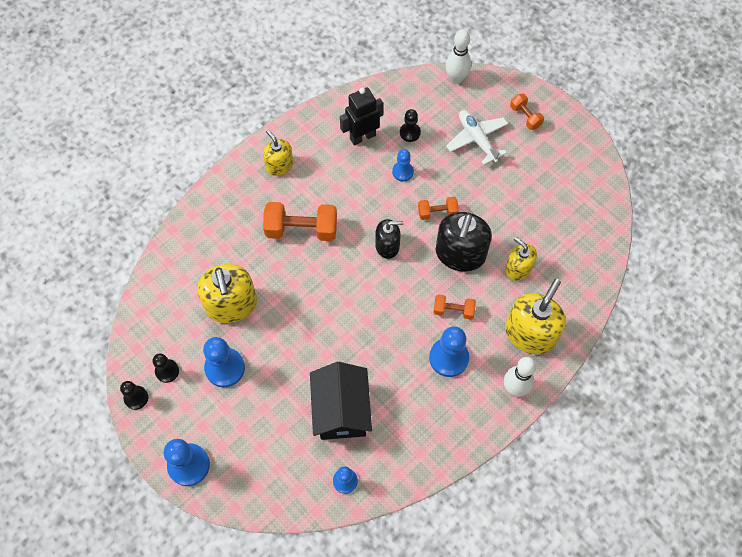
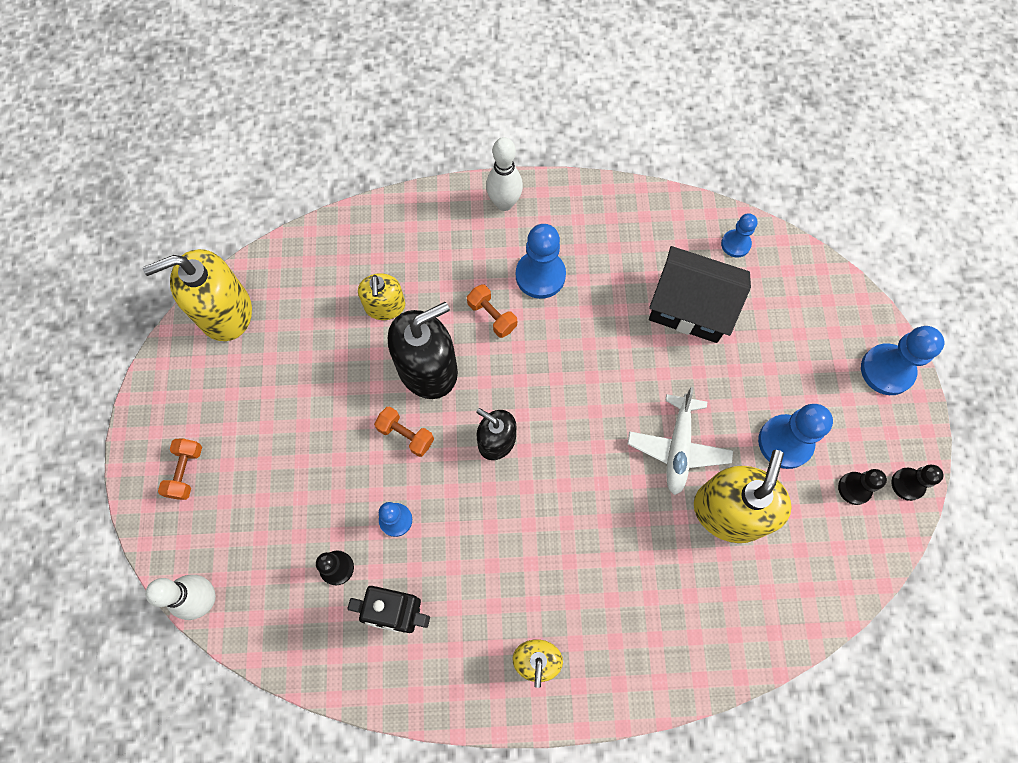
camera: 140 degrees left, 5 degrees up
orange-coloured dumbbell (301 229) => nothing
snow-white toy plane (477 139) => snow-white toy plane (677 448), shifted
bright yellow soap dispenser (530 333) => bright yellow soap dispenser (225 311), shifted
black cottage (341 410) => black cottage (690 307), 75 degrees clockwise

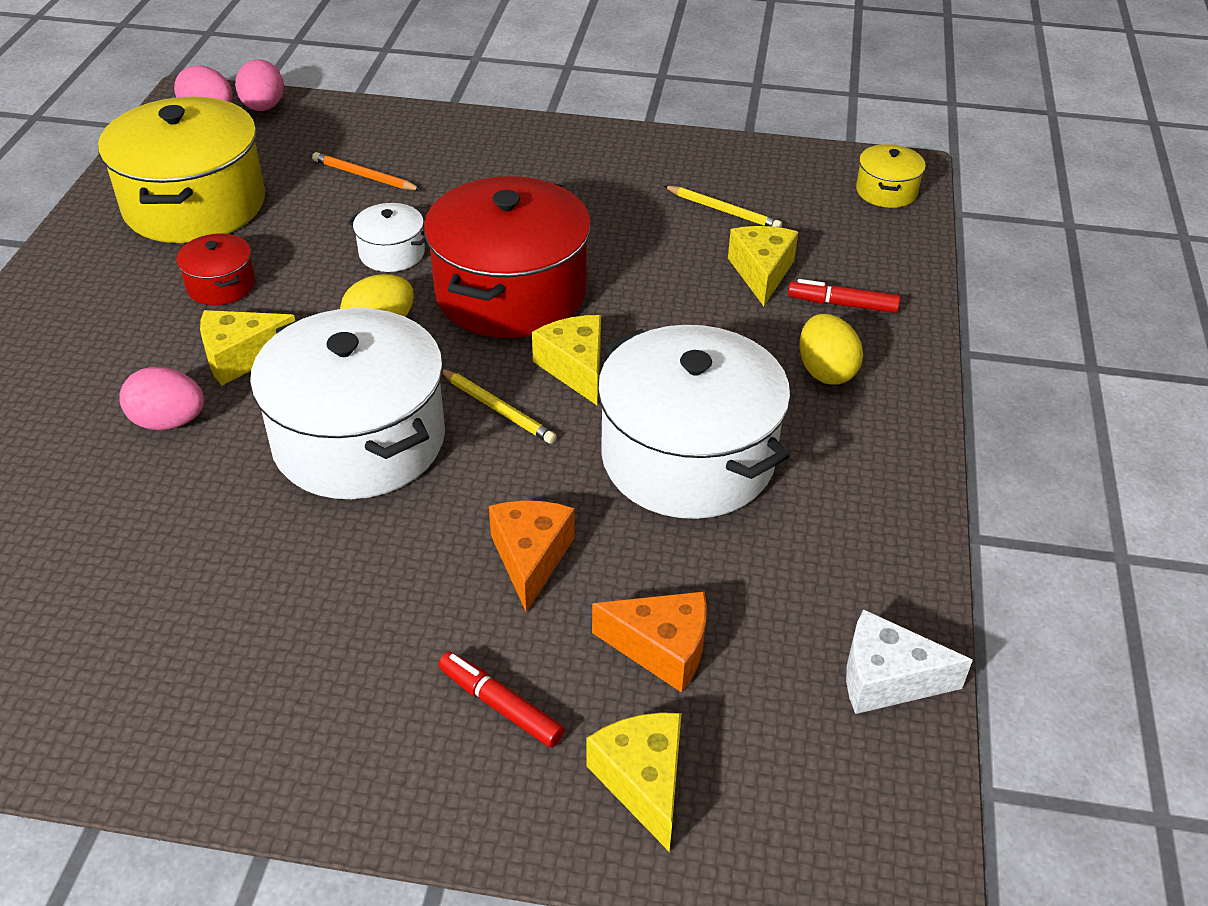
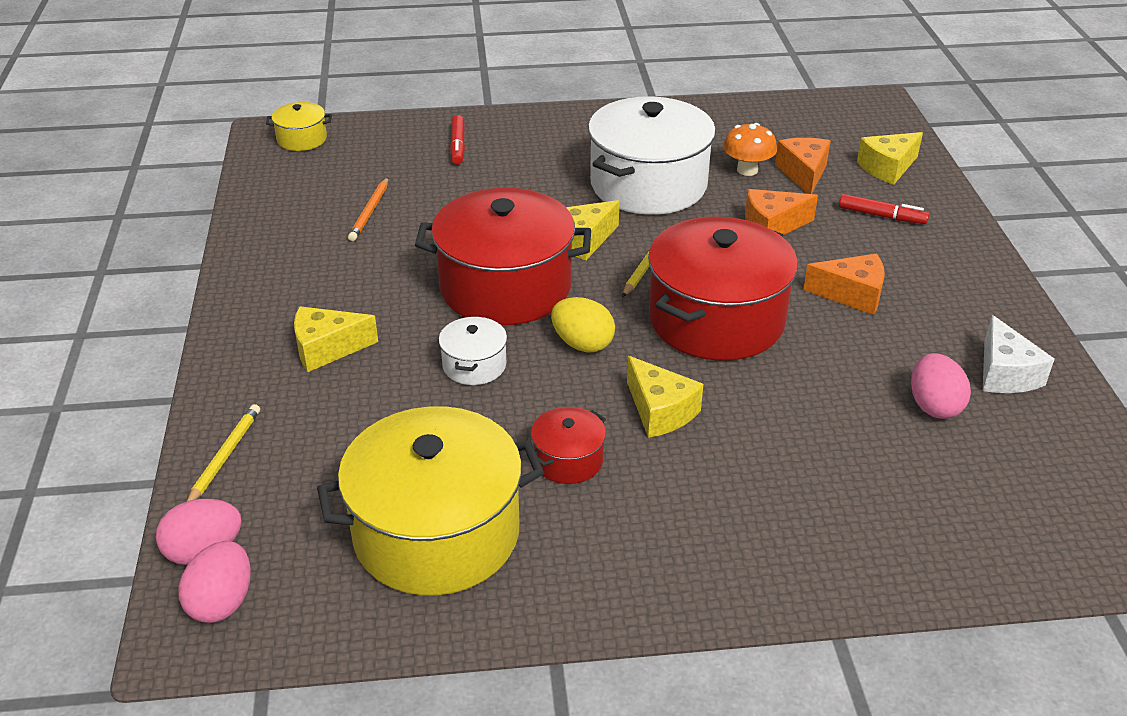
camera: 105 degrees left, 5 degrees down
bright yellow toy egg (825 371) => nothing
nothing => orange-coloured toadstool (747 170)
nothing => orange-coloured cheese (852 294)
pink toy egg (169 422) => pink toy egg (934 406), shifted
orange-coloured pencil (364 176) => orange-coloured pencil (370 212), shifted
bright yellow pencil (723 210) => bright yellow pencil (225 456), shifted
bright yellow cheese (761 273) => bright yellow cheese (327 349), shifted
snow-white cheese (887 679) => snow-white cheese (1005 373), shifted
snow-white stockpot (359 440) => crimson stockpot (716 319)
crimson marker (500 706) => crimson marker (881 216), 90 degrees counterclockwise

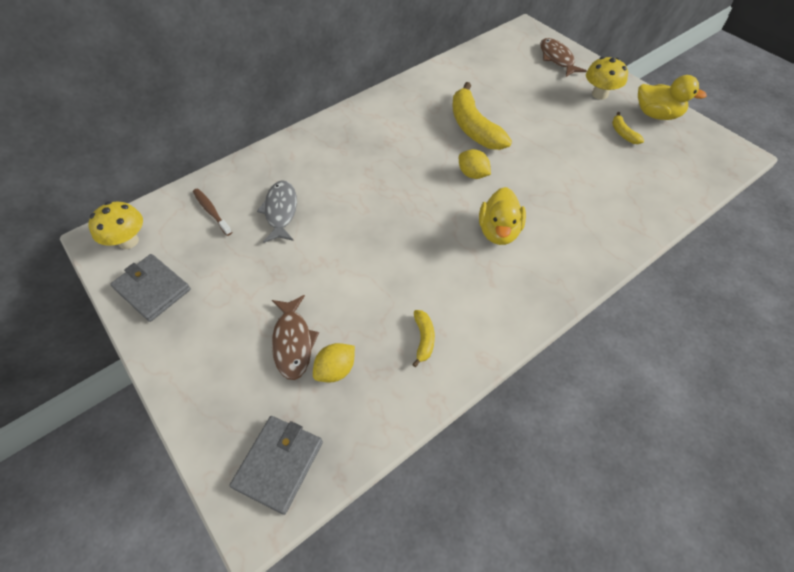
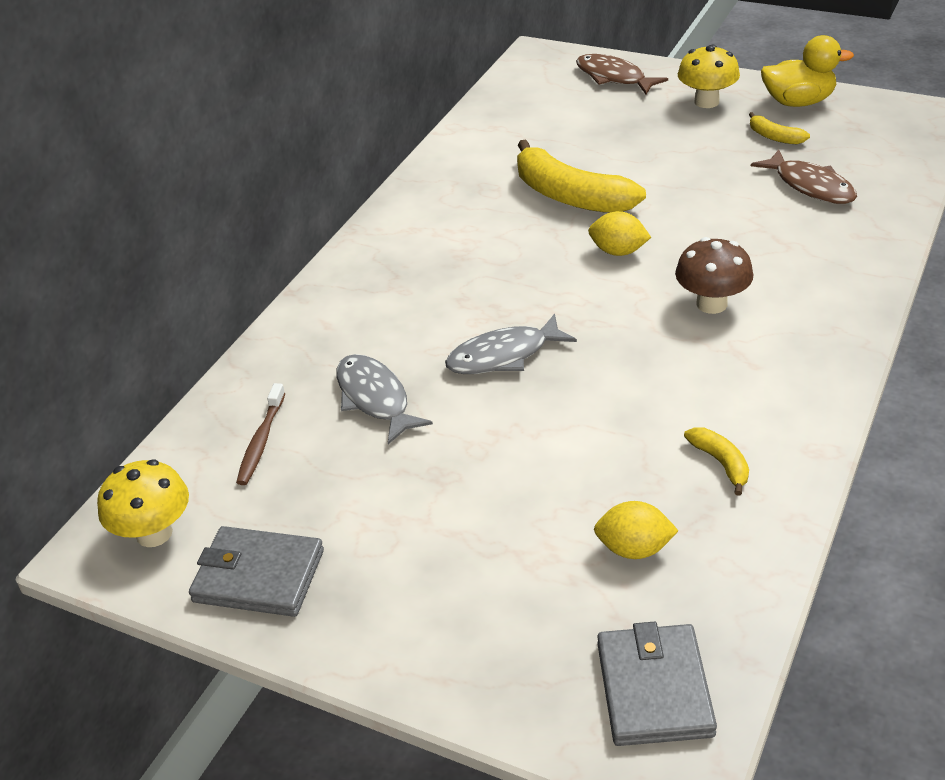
camera: 25 degrees left, 15 degrees down
nothing => grey fish figure (504 355)
russet fish figure (293 342) => russet fish figure (810 186), shifted
bright yellow toy duck (499 231) => russet toadstool (711 304)
russet toothbrush (211 211) => russet toothbrush (261 441), 105 degrees counterclockwise
bright yellow toy lemon (336 370) => bright yellow toy lemon (634 549), 75 degrees clockwise

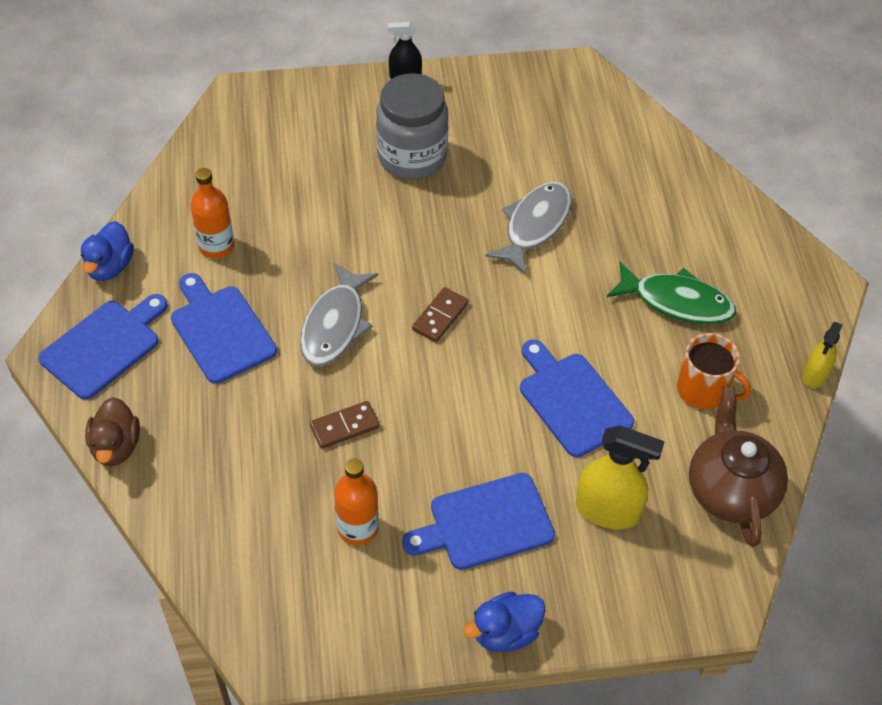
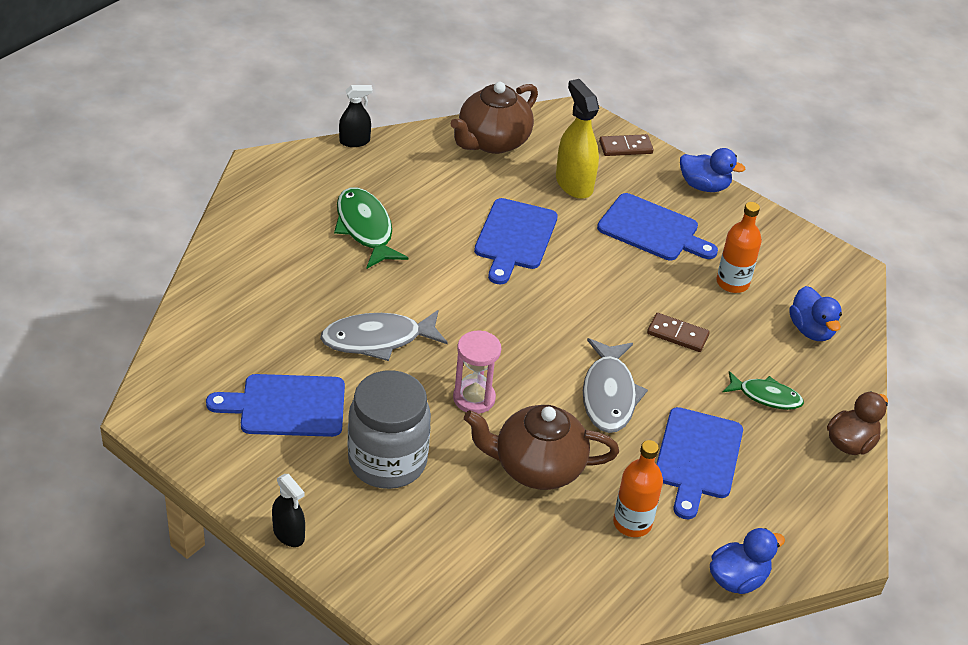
camera: 135 degrees left, 10 degrees down
orange-coloured coffee mug (703 390) => nothing
nothing => pink sandglass (474 398)
nothing => russet china teapot (537 467)
nothing => leaf-green fish figure (766 396)
nothing => royal blue toy duck (811 330)
royal blue cutting board (104 346) => royal blue cutting board (287 406), shifted
russet domino tile (440 316) => russet domino tile (625 147), shifted
bright yellow spray bottle (815 375) => black spray bottle (354 141)
grey fish figure (335 325) => grey fish figure (609 395), 120 degrees clockwise

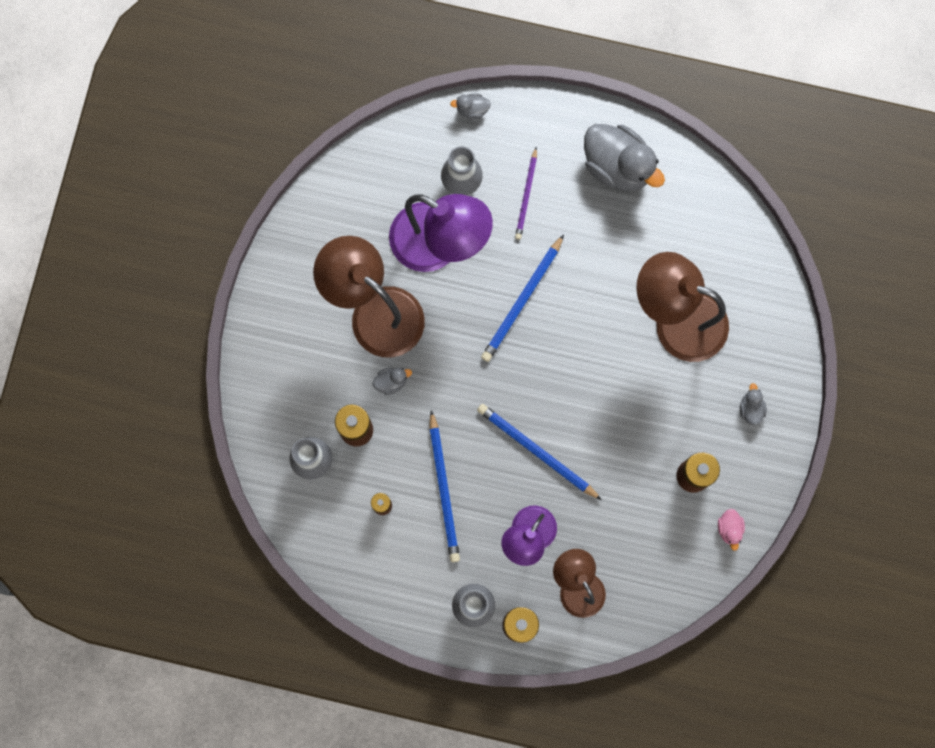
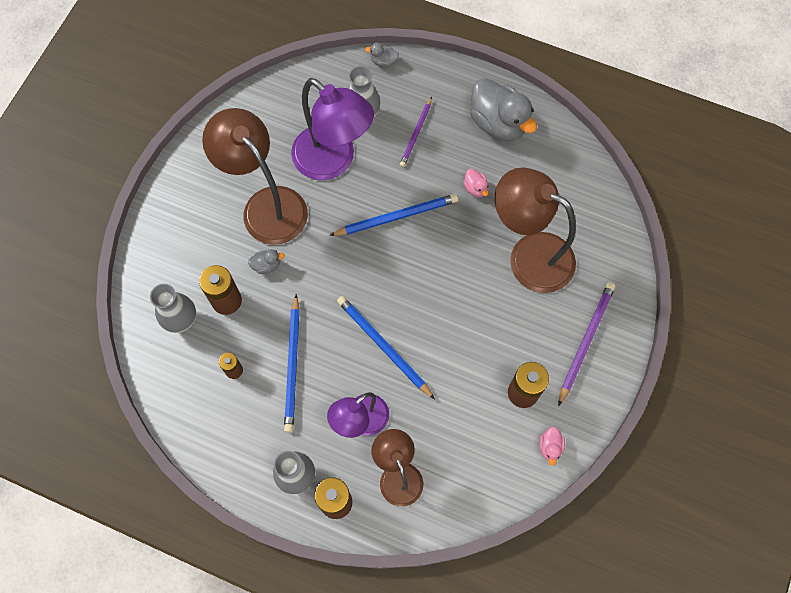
camera: 10 degrees right, 10 degrees down
nothing => pink toy duck (475 188)
grey toy duck (751 408) => violet pencil (585 342)
royal blue pencil (522 300) => royal blue pencil (396 217), 150 degrees counterclockwise

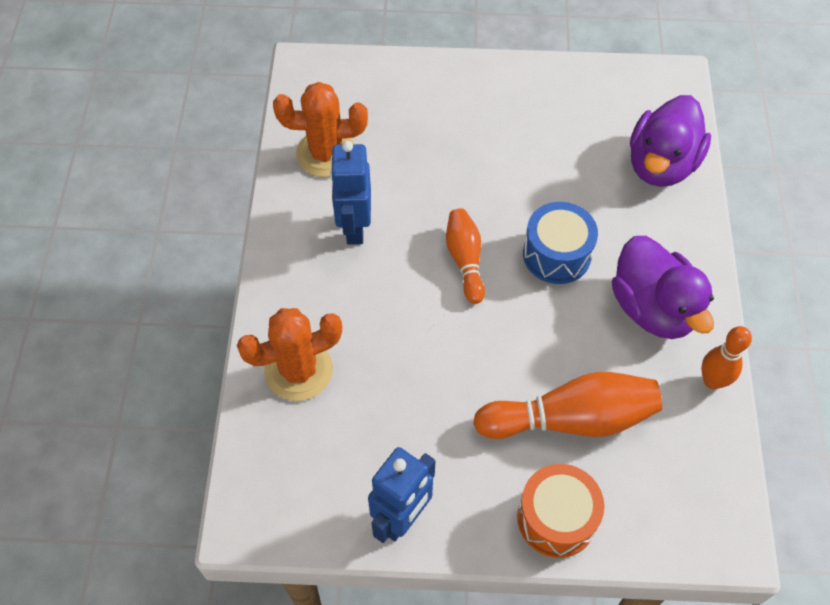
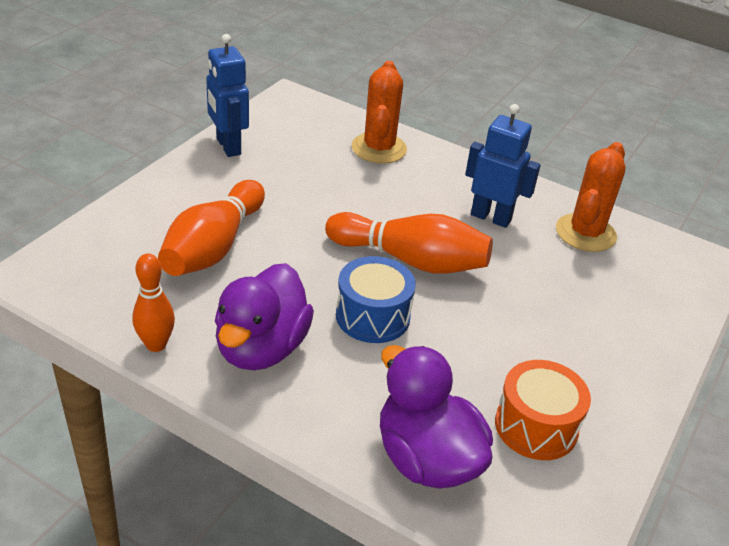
camera: 115 degrees right, 20 degrees down
orange-coloured toy drum (556 518) => orange-coloured toy drum (536 426), shifted
violet toy duck (653 308) => violet toy duck (261 348), 75 degrees counterclockwise
orange-coloured tenpin (465 260) => orange-coloured tenpin (411 260), x1.66

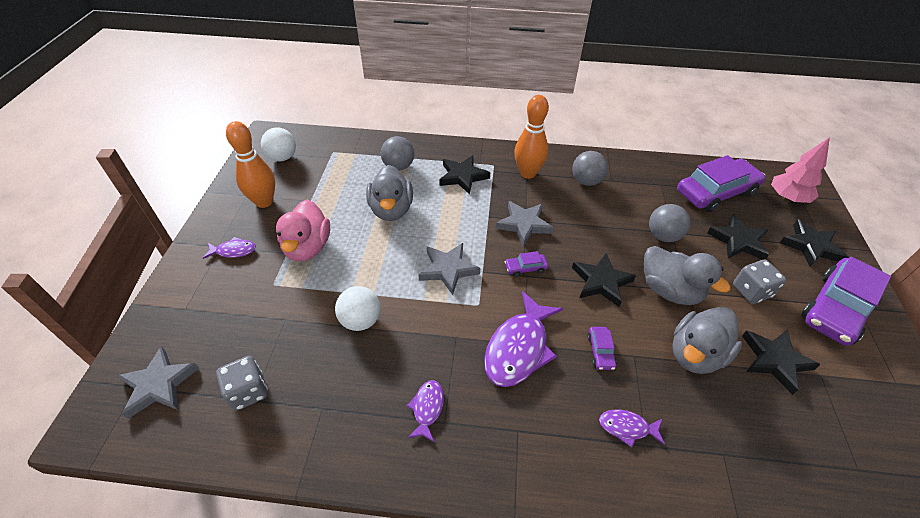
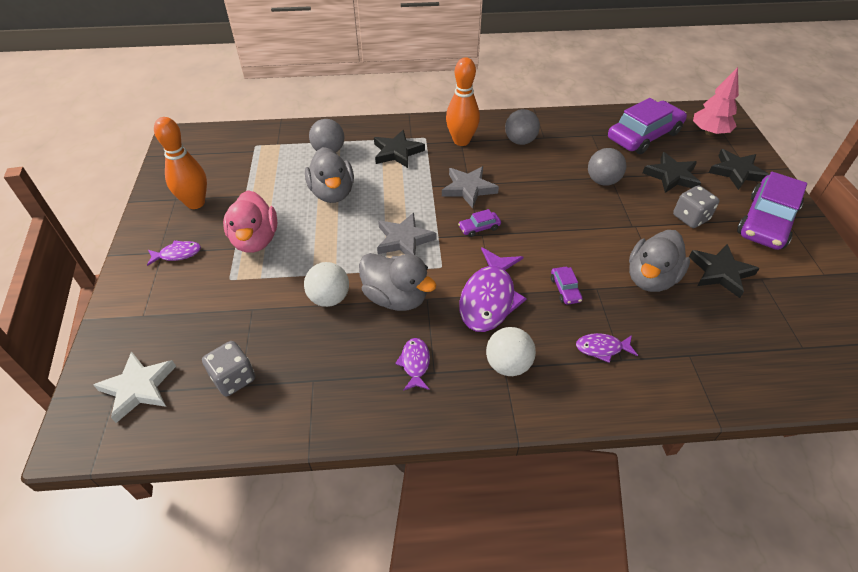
camera: 10 degrees left, 0 degrees up
black star shape (601 282) => nothing
snow-white sphere (282 157) => snow-white sphere (508 364), shifted
grey toy duck (669 290) => grey toy duck (396 298), shifted
grey star shape (159 385) => snow-white star shape (138 388)

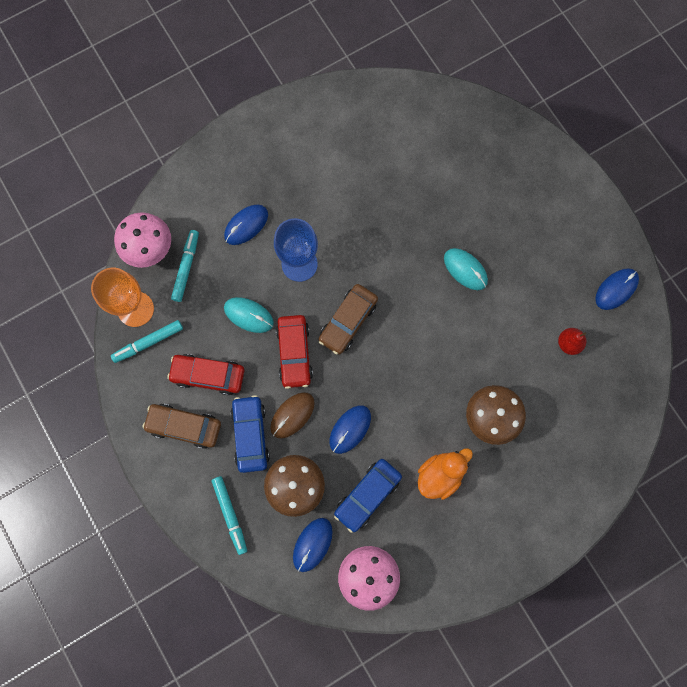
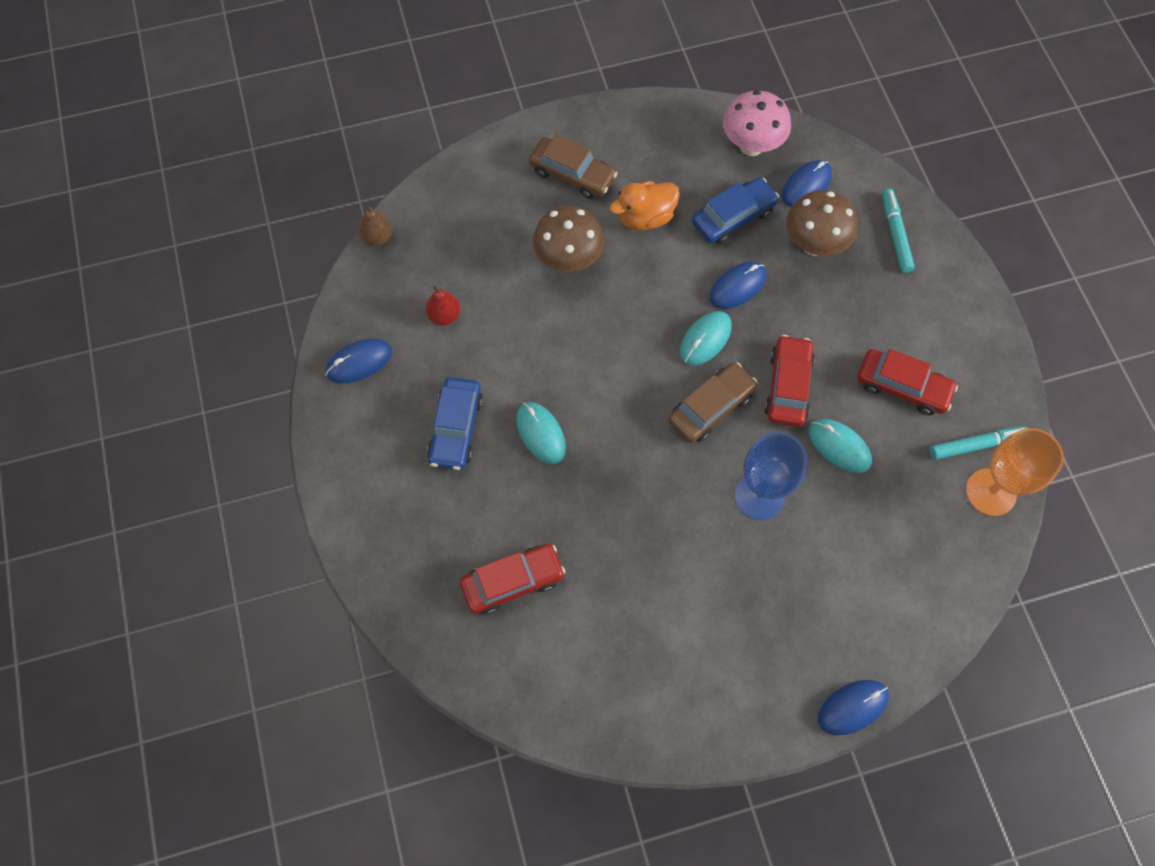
camera: 165 degrees left, 10 degrees down
pink toadstool (150 250) => nothing
turquoise marker (186 267) => nothing
russet mouse (292 415) => nothing
nothing => russet pear fruit (378 237)
nothing => crimson toy car (513 581)
nothing => turquoise mouse (705 339)
russet toy car (184 426) => russet toy car (572 174), shifted
royal blue mouse (246 225) => royal blue mouse (852 707), shifted
royal blue toy car (250 435) => royal blue toy car (456 428), shifted

